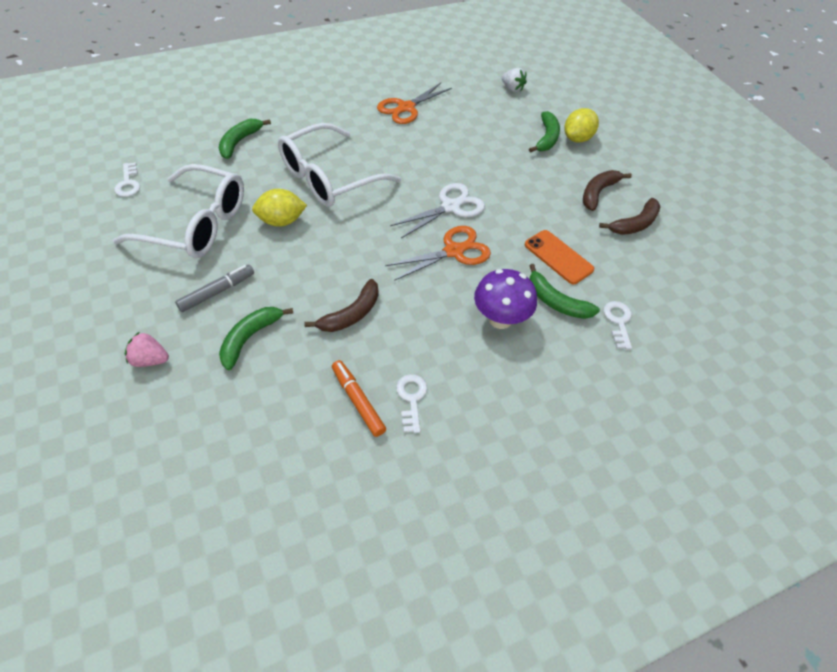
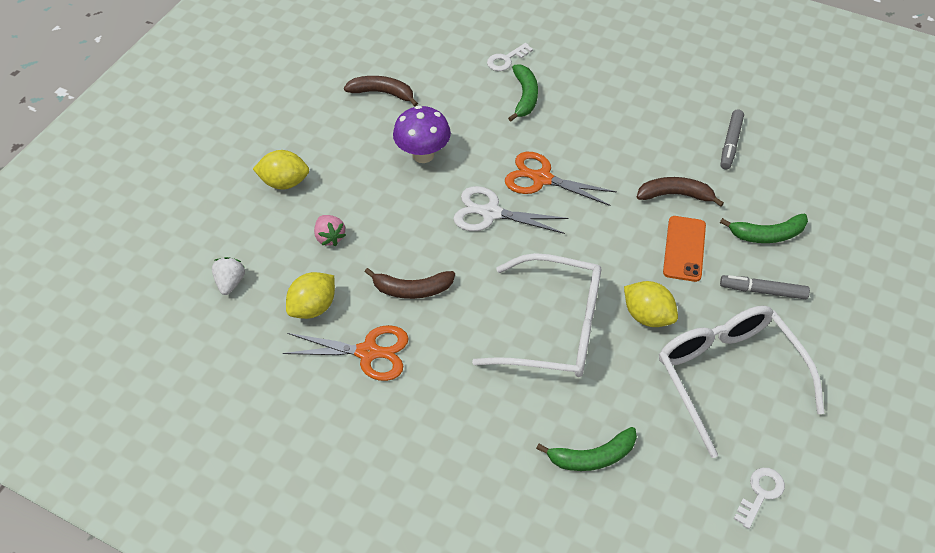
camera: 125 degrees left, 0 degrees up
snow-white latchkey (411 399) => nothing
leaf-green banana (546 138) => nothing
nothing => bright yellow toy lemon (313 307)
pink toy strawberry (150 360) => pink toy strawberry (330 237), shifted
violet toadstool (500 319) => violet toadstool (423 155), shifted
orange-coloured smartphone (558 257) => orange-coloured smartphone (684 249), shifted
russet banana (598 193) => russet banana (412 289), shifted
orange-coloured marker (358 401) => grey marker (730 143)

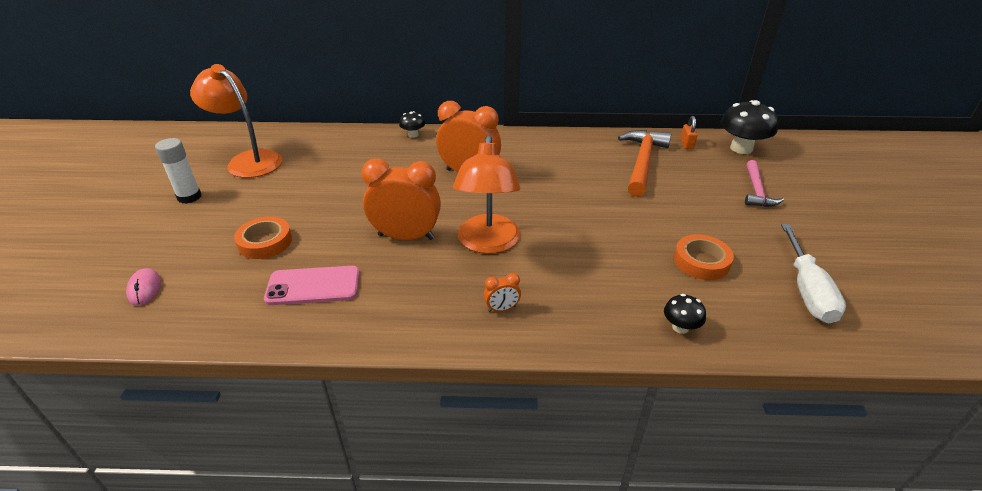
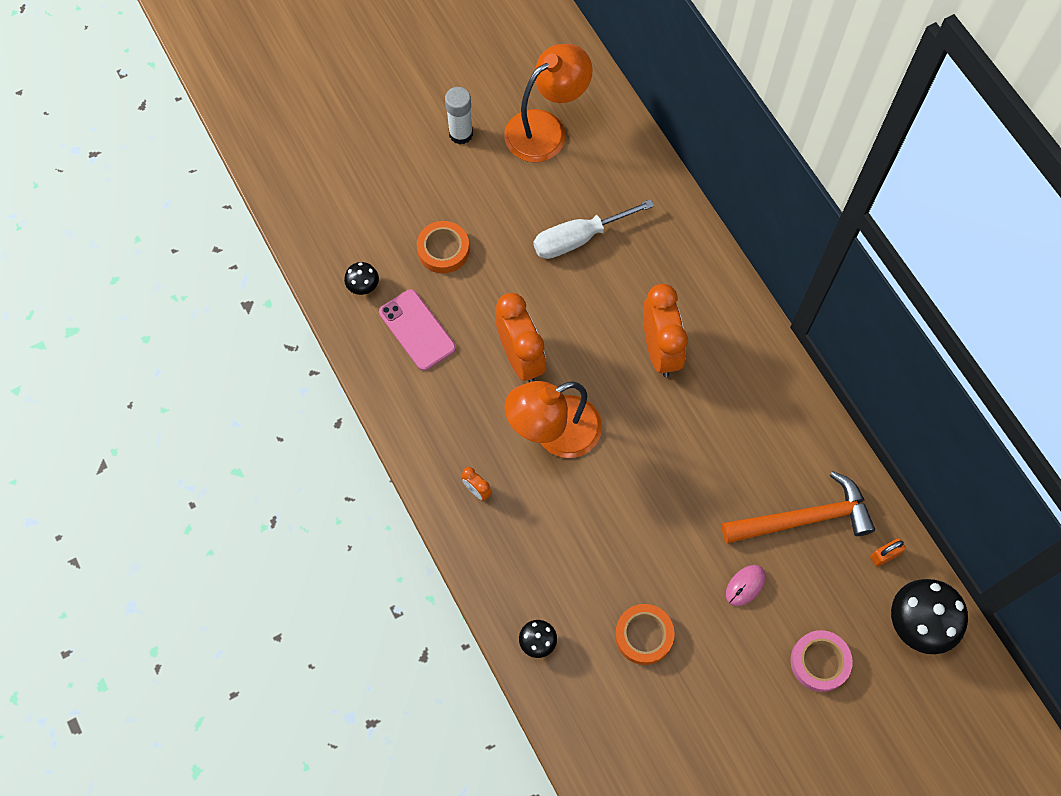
camera: 60 degrees right, 30 degrees up
pink mouse (145 289) => pink mouse (745 585), shifted
black toadstool (413 135) => black toadstool (363 286), shifted
snow-white flat screwdriver (807 290) => snow-white flat screwdriver (579 238), shifted
pink claw hammer (756 191) => pink roll of tape (819 662)
orange-coloured desk lamp (248 160) => orange-coloured desk lamp (546 129), 45 degrees clockwise

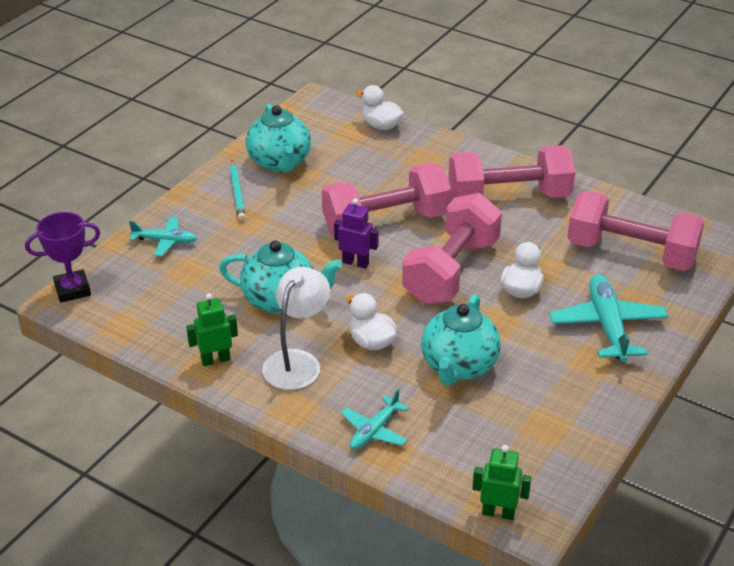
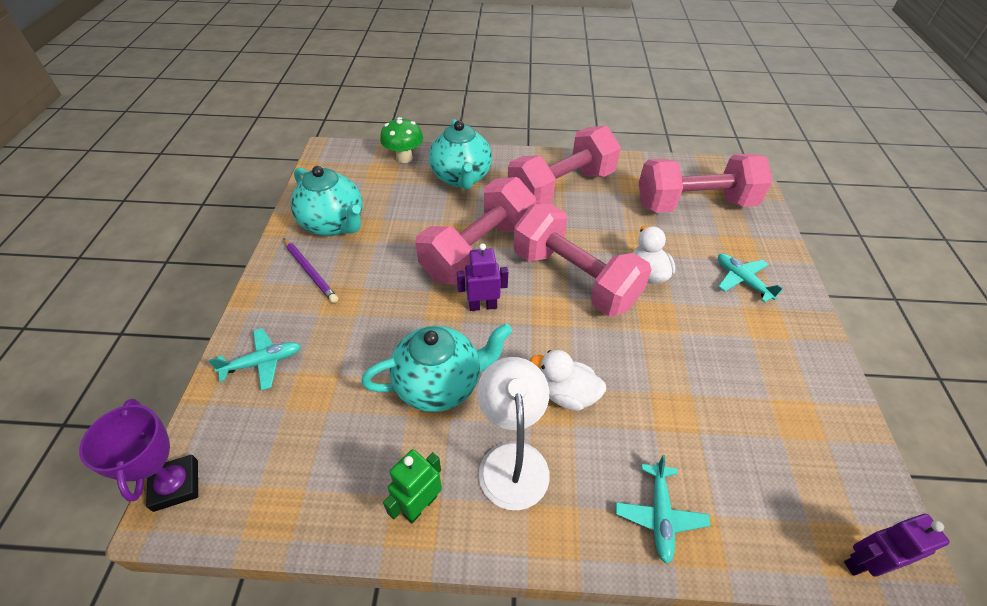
camera: 30 degrees left, 10 degrees up
turquoise china teapot (458 367) => turquoise china teapot (461 178), shifted
snow-white toy duck (381 126) => leaf-green toadstool (404 158)
turquoise pencil (237 192) => violet pencil (310 272)
leaf-green robot figure (498 513) => violet robot figure (863 562)
violet prize cup (72 290) => violet prize cup (176 485), 60 degrees counterclockwise
pink dumbbell (451 271) => pink dumbbell (574 279), 45 degrees counterclockwise
turquoise toy plane (607 325) => turquoise toy plane (742 280), x0.58

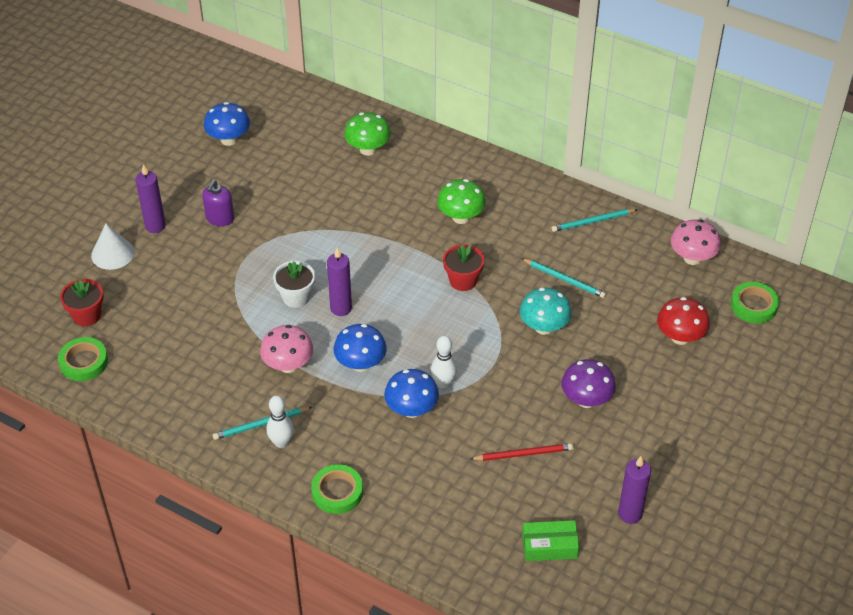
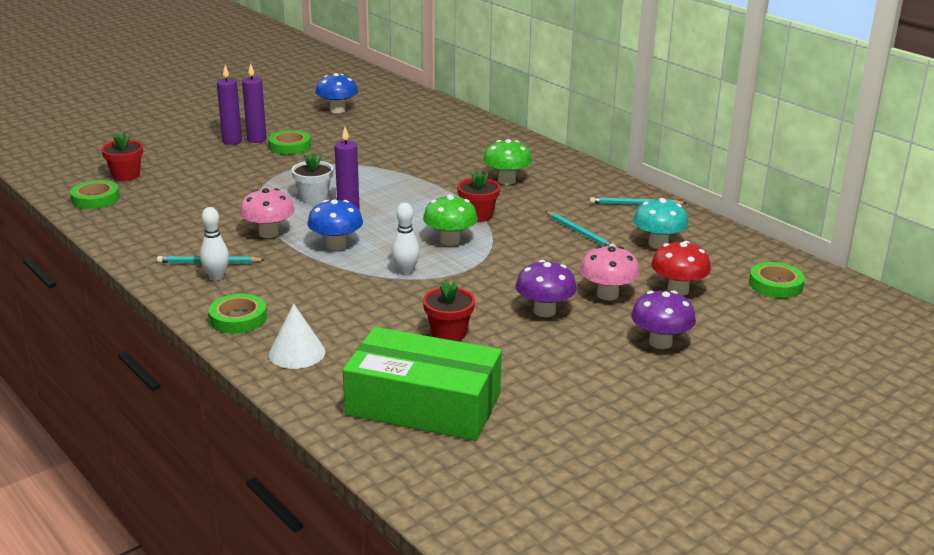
camera: 20 degrees right, 20 degrees down
royal blue toadstool (411 409) => nothing
nothing => violet toadstool (660 342)
snow-white cone shape (112 253) => snow-white cone shape (297 353), shifted
leaf-green toadstool (368 149) => leaf-green toadstool (450 241), shifted
turquoise toadstool (544 327) => turquoise toadstool (658 244), shifted
violet candle (630 514) => violet candle (256 139), shifted
pink toadstool (692 258) => pink toadstool (607 295), shifted
violet soap dispenser (220 218) => leaf-green roll of tape (290 146)
crimson pencil (523 454) => crimson plant pot (448 333)
leaf-green parcel (549 546) => leaf-green parcel (423 404), x2.17

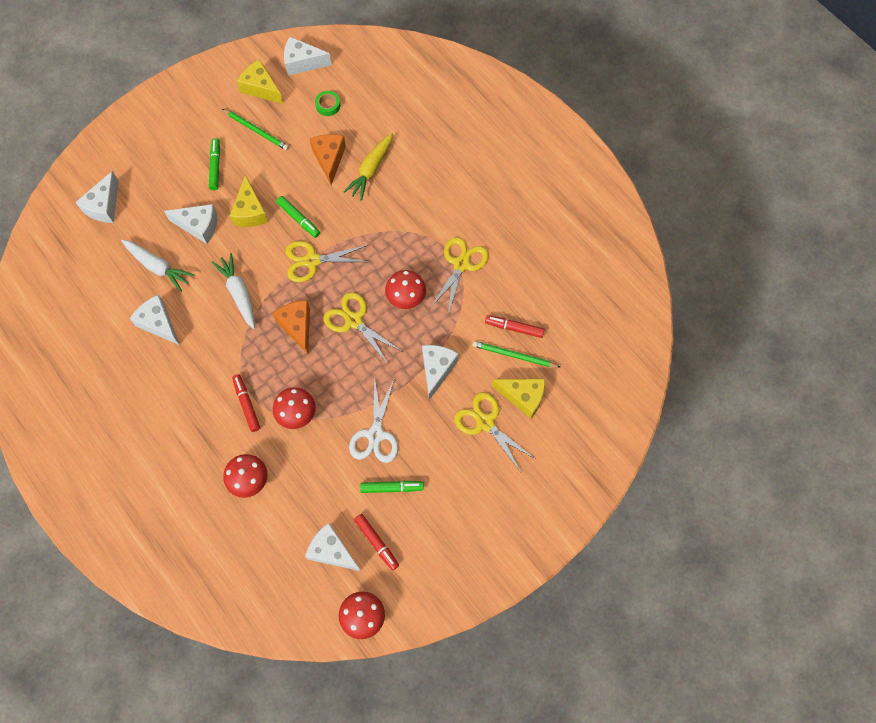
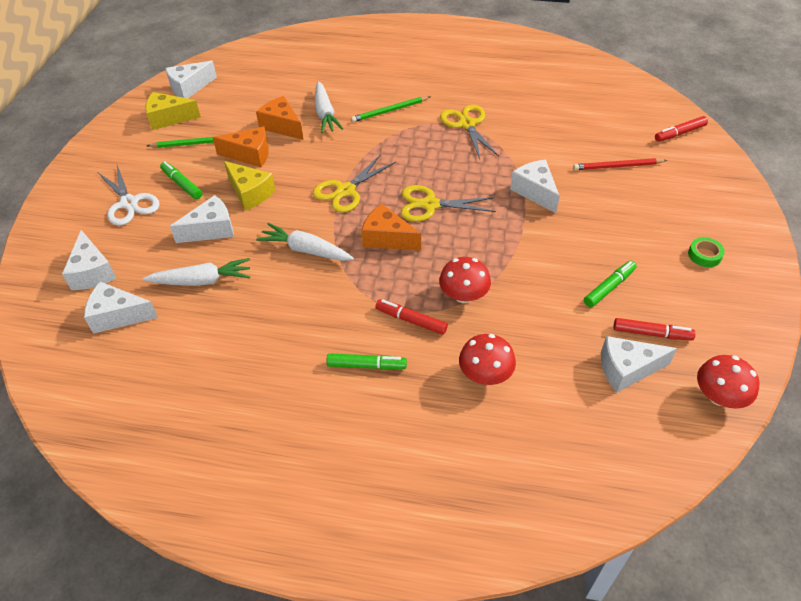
camera: 40 degrees left, 20 degrees down
crimson toadstool (406 297) => nothing
bright yellow pair of scissors (485 423) => nothing
nothing => orange-coloured cheese (250 155)
snow-white cheese (159 323) => snow-white cheese (118 316), shifted
leaf-green marker (298 219) => leaf-green marker (366 365), shifted
leaf-green roll of tape (328 105) => leaf-green roll of tape (704 255), shifted
snow-white pair of scissors (375 434) => snow-white pair of scissors (129 203), shifted
leaf-green pencil (514 355) => leaf-green pencil (389 111), shifted
crimson marker (514 328) => crimson marker (679 133), shifted
bright yellow cheese (523 397) => crimson pencil (617 166)
bright yellow toy carrot (371 170) => snow-white toy carrot (325 114)

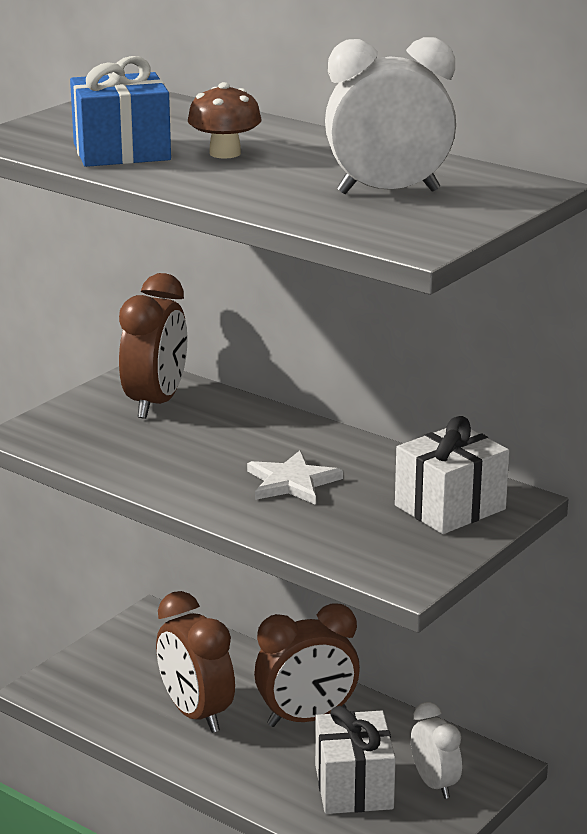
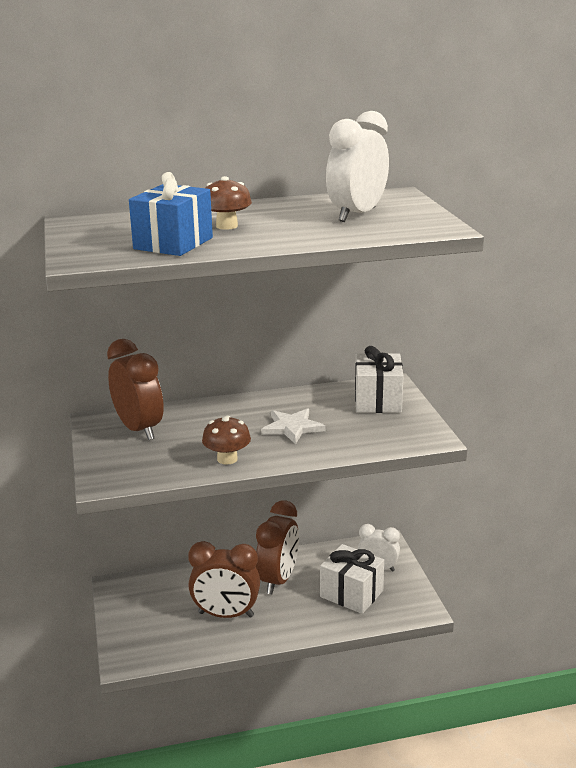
camera: 50 degrees left, 0 degrees up
nothing => russet toadstool (227 459)

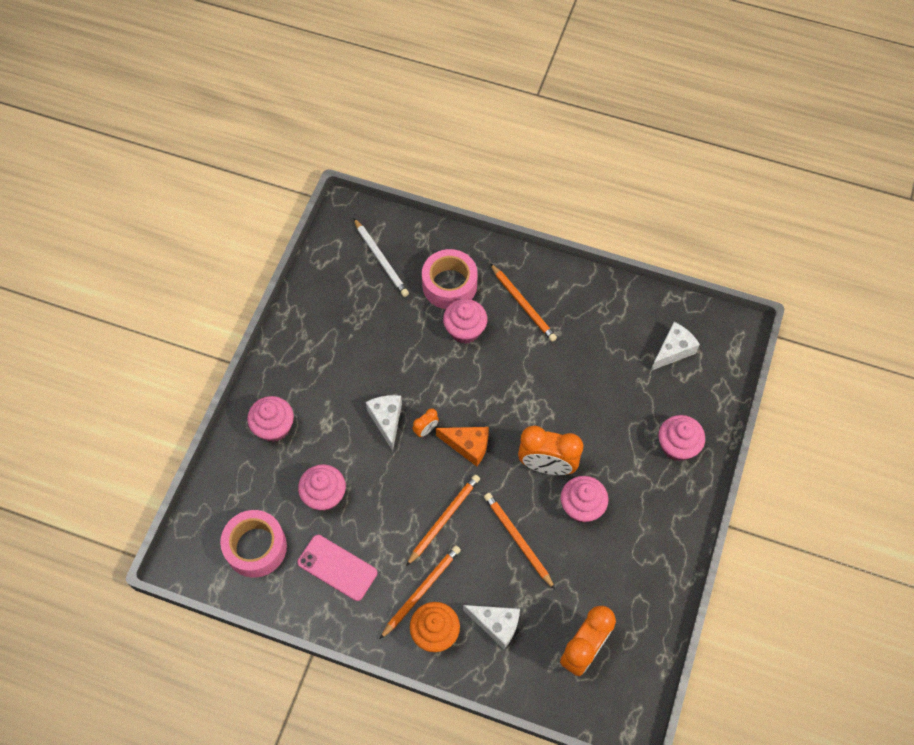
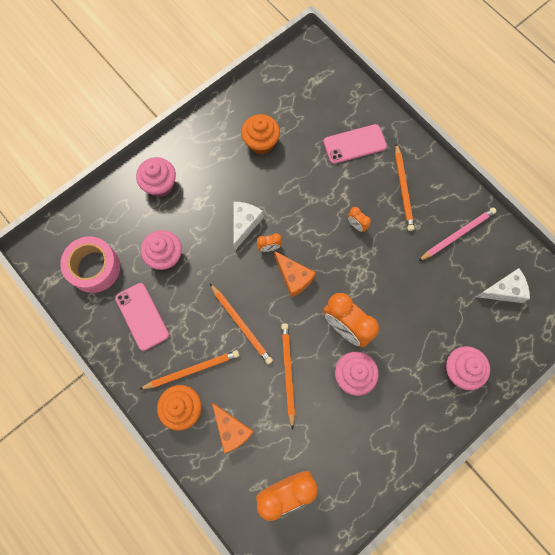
camera: 30 degrees right, 10 degrees up
snow-white pencil (381 259) => nothing
pink muffin (465 330) => nothing
nothing => orange-coloured muffin (261 142)
nothing => orange-coloured clock (356 225)
nothing => pink pencil (457 234)
pink roll of tape (449 285) => pink smartphone (354 144)
snow-white cheese (496 624) => orange-coloured cheese (232 429)
orange-coloured pencil (443 519) => orange-coloured pencil (241 324), 75 degrees clockwise

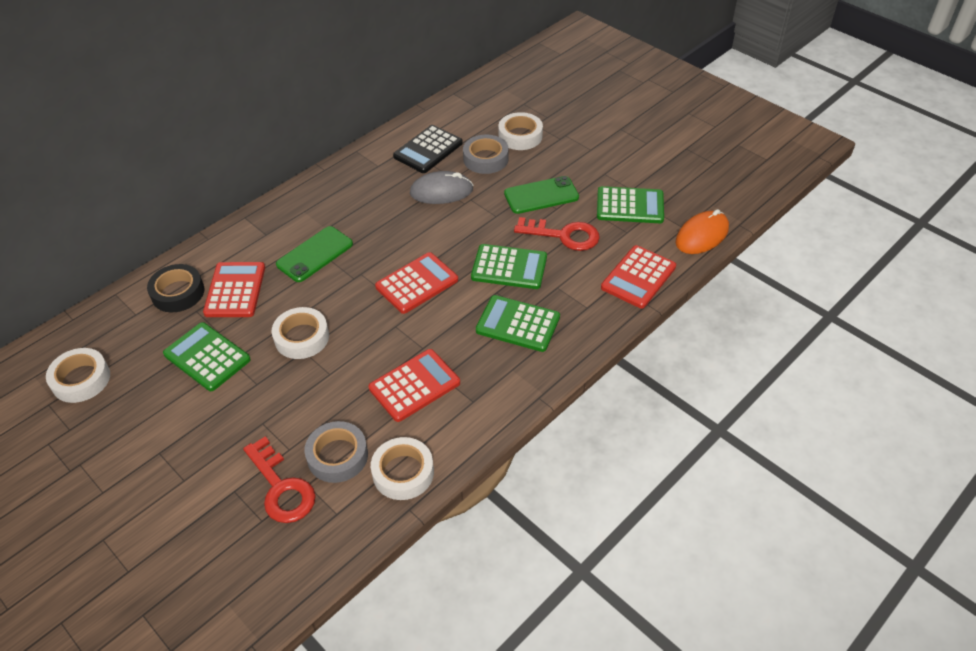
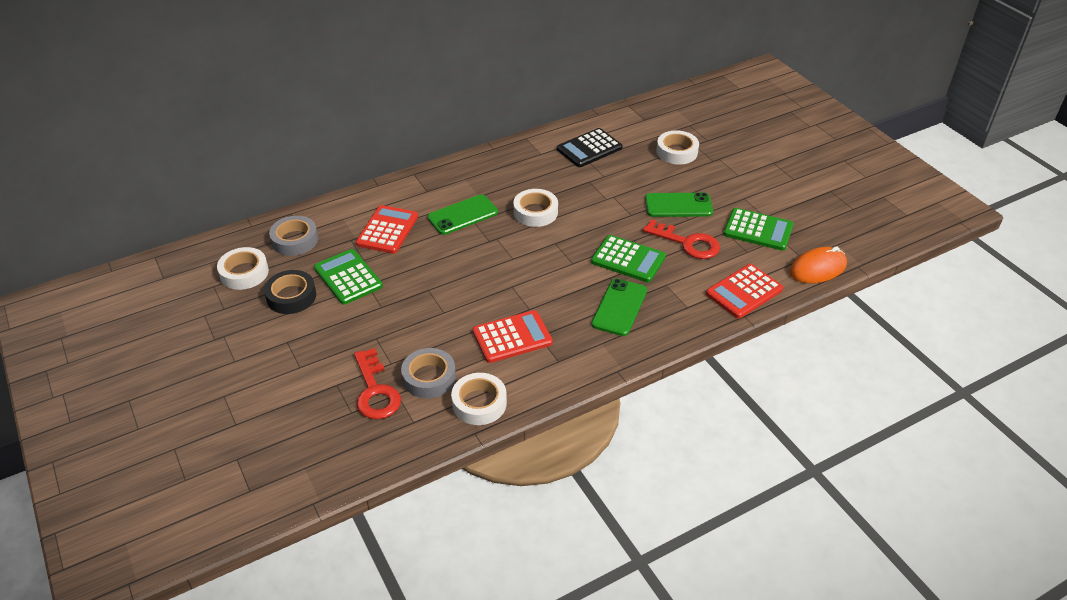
camera: 15 degrees right, 5 degrees down
crimson pocket calculator (417 283) => nothing
grey mouse (441 191) => nothing
black roll of tape (178 293) => black roll of tape (291 296), shifted
snow-white roll of tape (302 337) => snow-white roll of tape (535 212), shifted
grey roll of tape (485 159) => grey roll of tape (295 240), shifted
leaf-green pocket calculator (518 324) => leaf-green smartphone (619 307)

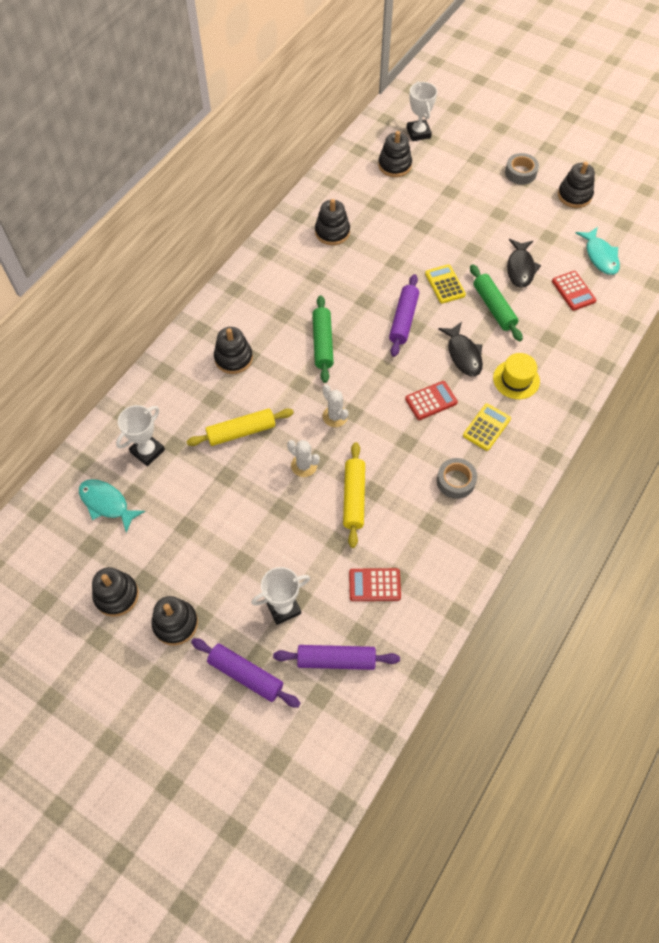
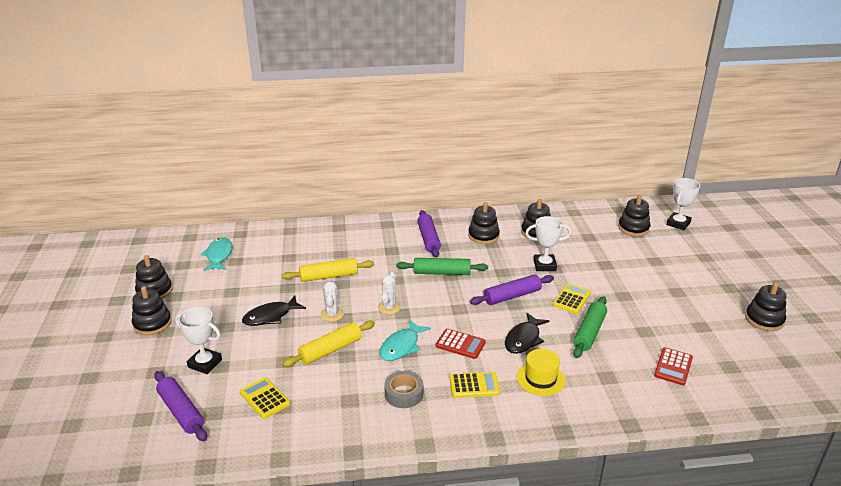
camera: 50 degrees right, 30 degrees down
grey roll of tape (520 173) => nothing
snow-white prize cup (147 451) => snow-white prize cup (544 265), shifted
violet rolling pin (246 675) => violet rolling pin (428 239), shifted
black ring stacker (233 358) => black ring stacker (483 236), shifted
black fish figure (520 268) => black fish figure (270 316), shifted
turquoise fish figure (600 256) => turquoise fish figure (401 346), shifted
crimson pocket calculator (374 585) => bright yellow pocket calculator (264 398)
bright yellow rolling pin (241 432) => bright yellow rolling pin (329 276), 45 degrees counterclockwise
leaf-green rolling pin (322 343) => leaf-green rolling pin (442 273), 45 degrees clockwise

